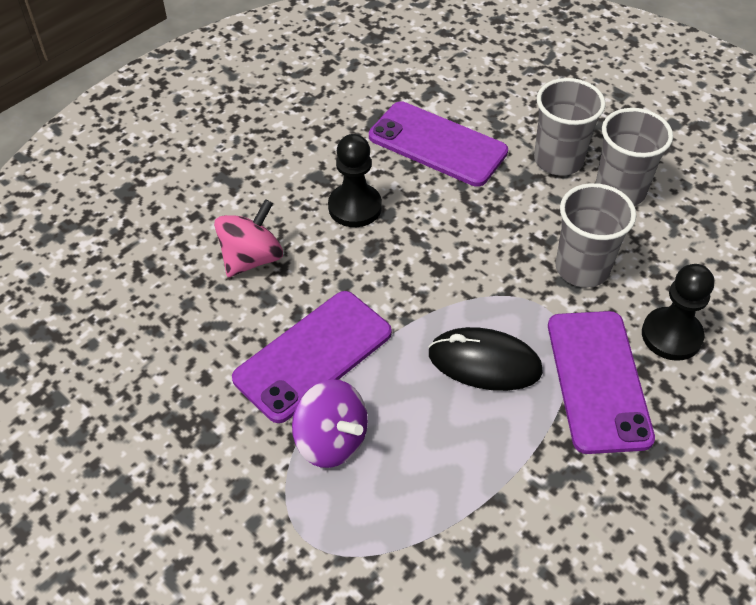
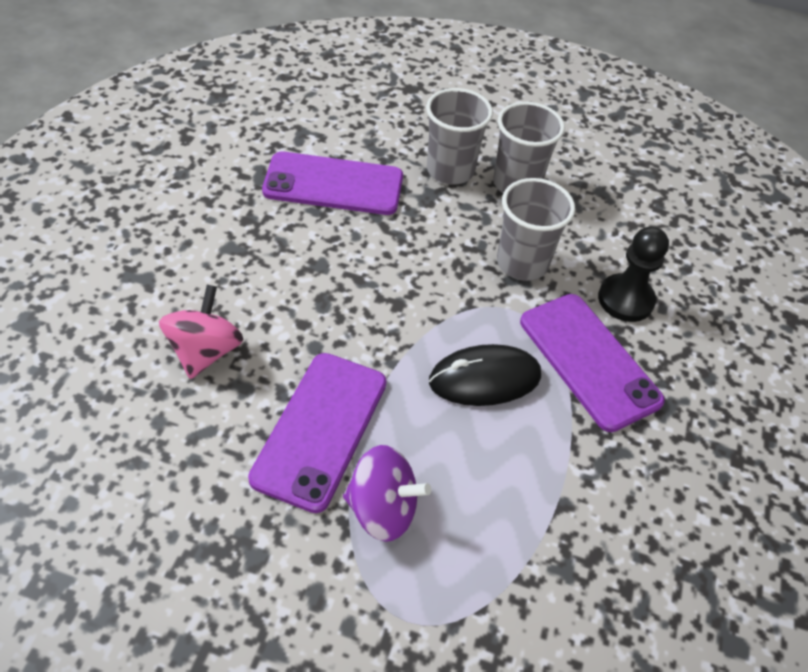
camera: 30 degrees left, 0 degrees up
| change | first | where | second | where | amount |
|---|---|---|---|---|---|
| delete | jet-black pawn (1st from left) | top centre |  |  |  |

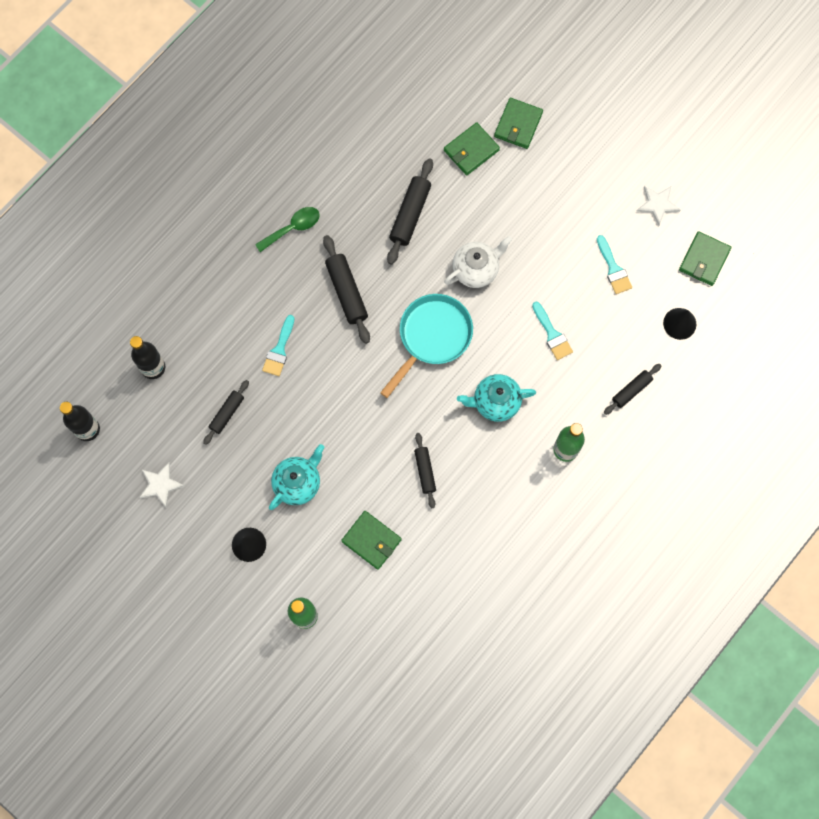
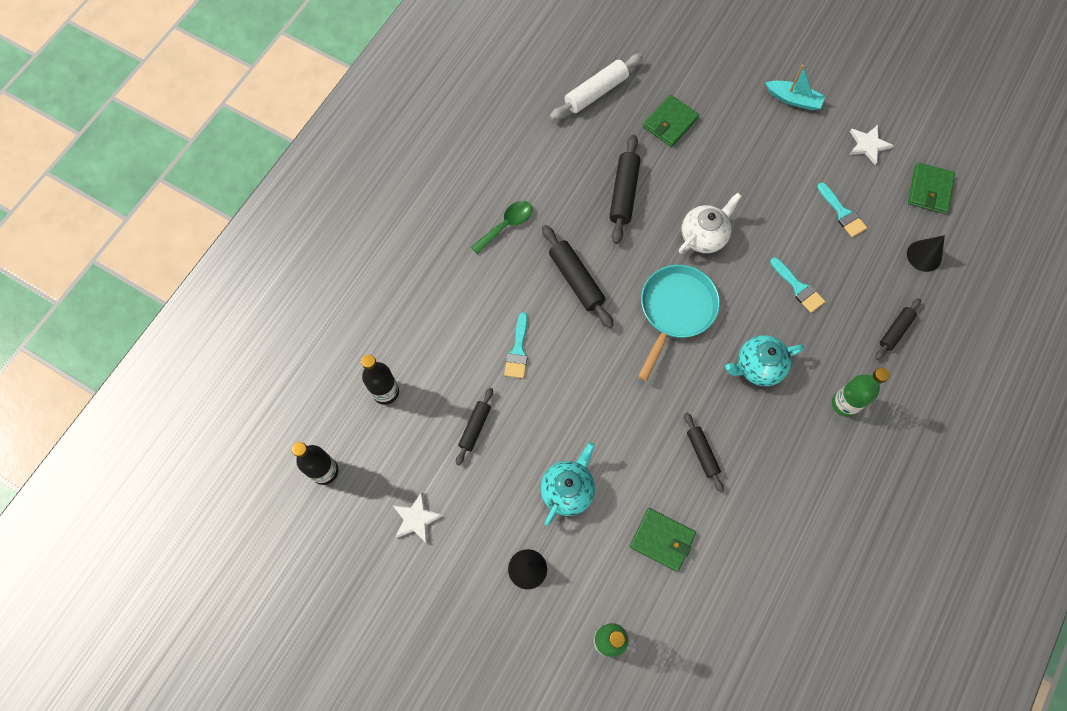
camera: 10 degrees left, 5 degrees down
| change | first | where | second | where | amount |
|---|---|---|---|---|---|
| delete | green billfold (3rd from left) | top centre |  |  |  |
| insert |  |  | pure white dough roller | top centre |  |
| insert |  |  | teal sailboat | top right |  |

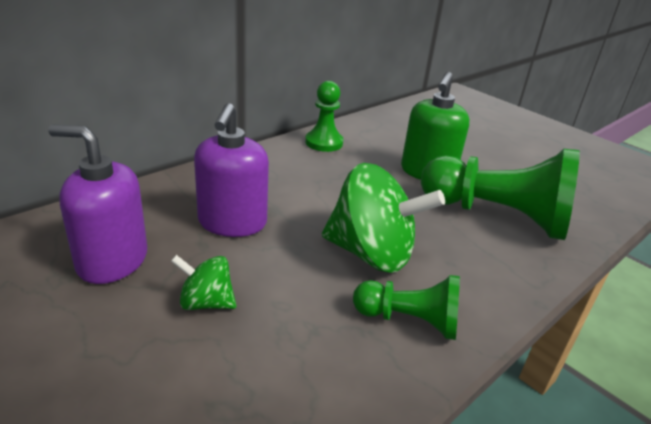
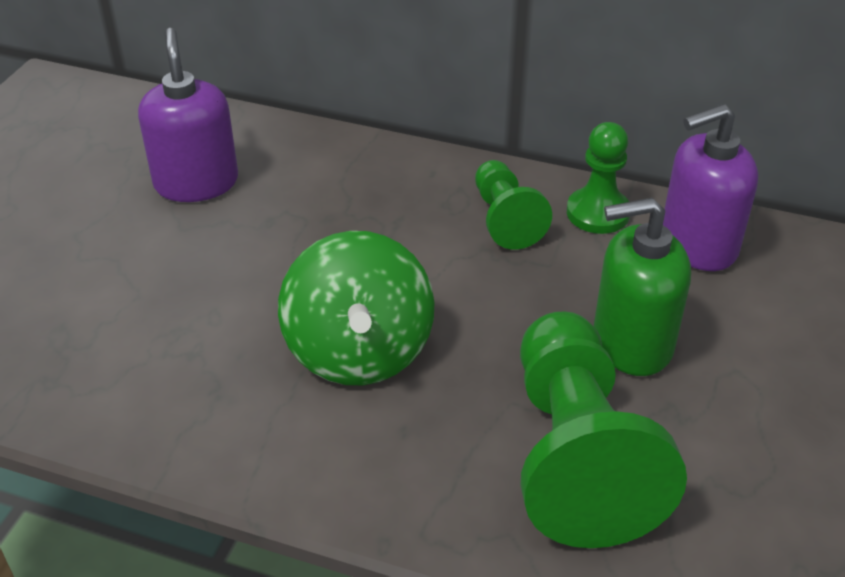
camera: 65 degrees right, 10 degrees up
| change | first | where | second | where | amount |
|---|---|---|---|---|---|
| delete | green toy top (1st from left) | middle left |  |  |  |
| move | violet soap dispenser (2nd from left) | centre |  | top right |  |
| move | green pawn (2nd from left in the first image) | bottom centre | green pawn (1st from left) | centre |  |

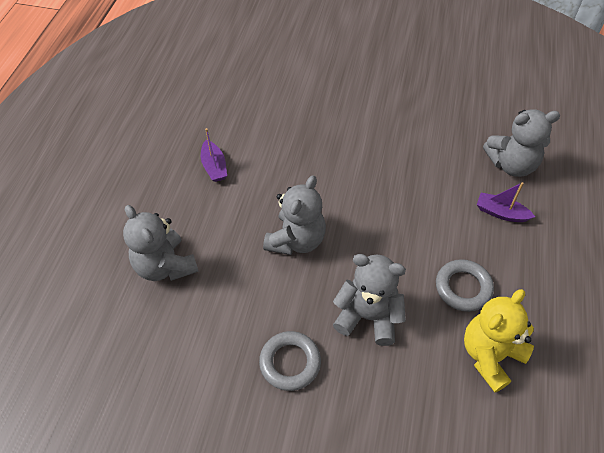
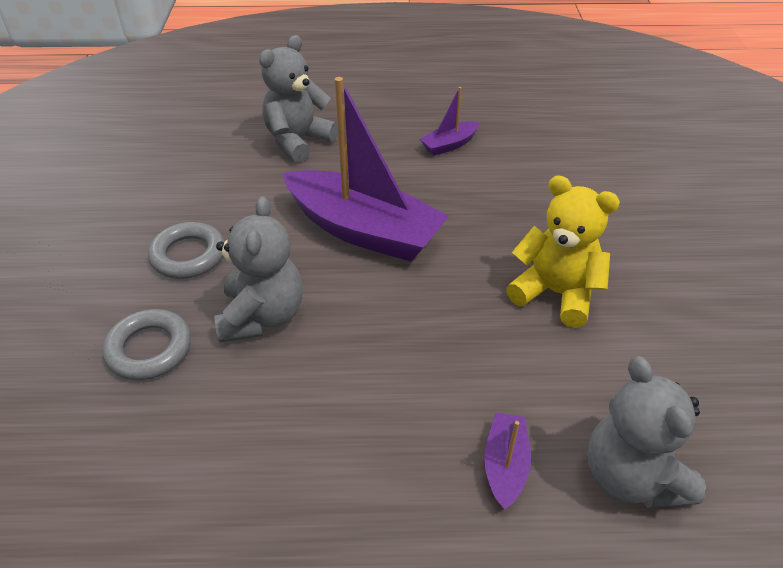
camera: 75 degrees right, 10 degrees down
| change | first | where | second | where | amount |
|---|---|---|---|---|---|
| move | ash-grey ring (2nd from left in the first image) | middle right | ash-grey ring (1st from left) | middle left |  |
| move | golden stuffed bear | bottom right |  | middle right |  |
| replace | ash-grey stuffed bear (2nd from left) | centre | violet sailboat (1st from left) | top centre |  |

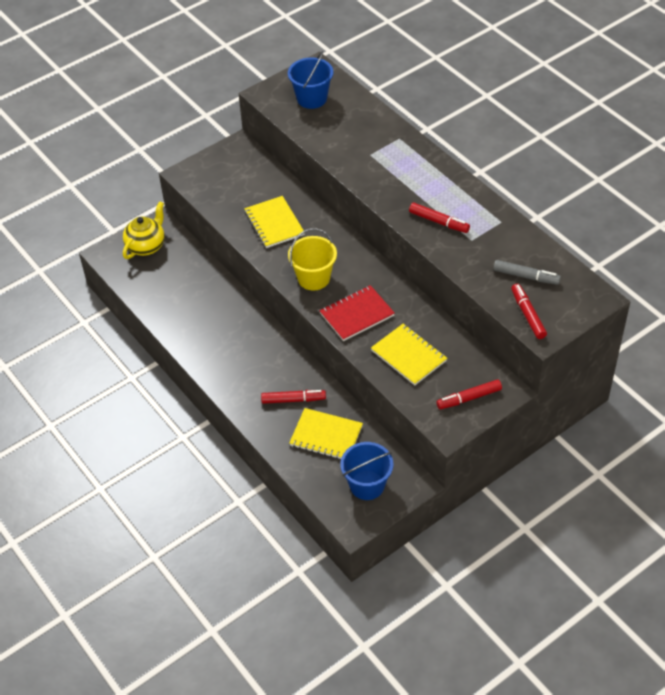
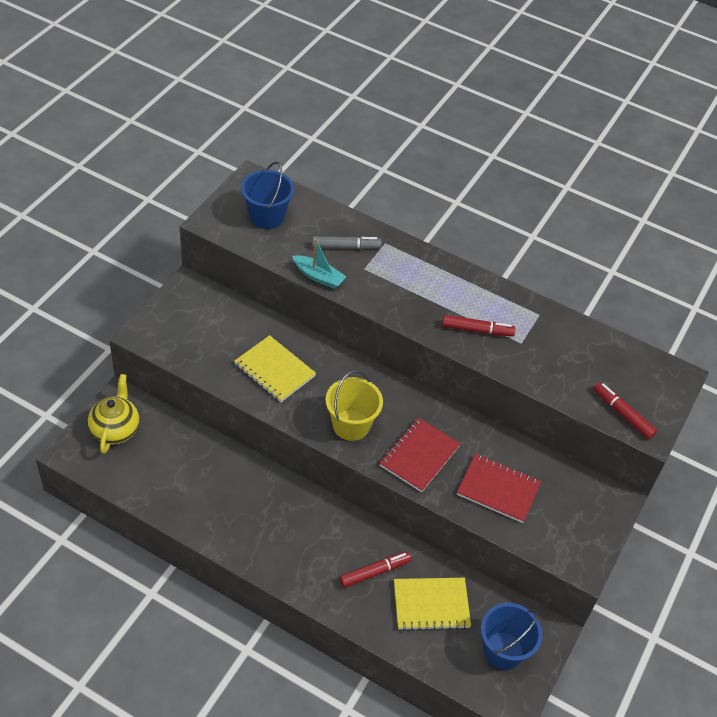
camera: 30 degrees left, 0 degrees up
| change | first | where | second | where | amount |
|---|---|---|---|---|---|
| delete | red marker pen (3rd from left) | middle right |  |  |  |
| insert |  |  | teal sailboat | centre |  |
| move | ash-grey marker pen | middle right |  | centre |  |
| recolor | golden exercise book (3rd from left) | centre | red exercise book (2nd from left) | bottom right |  |

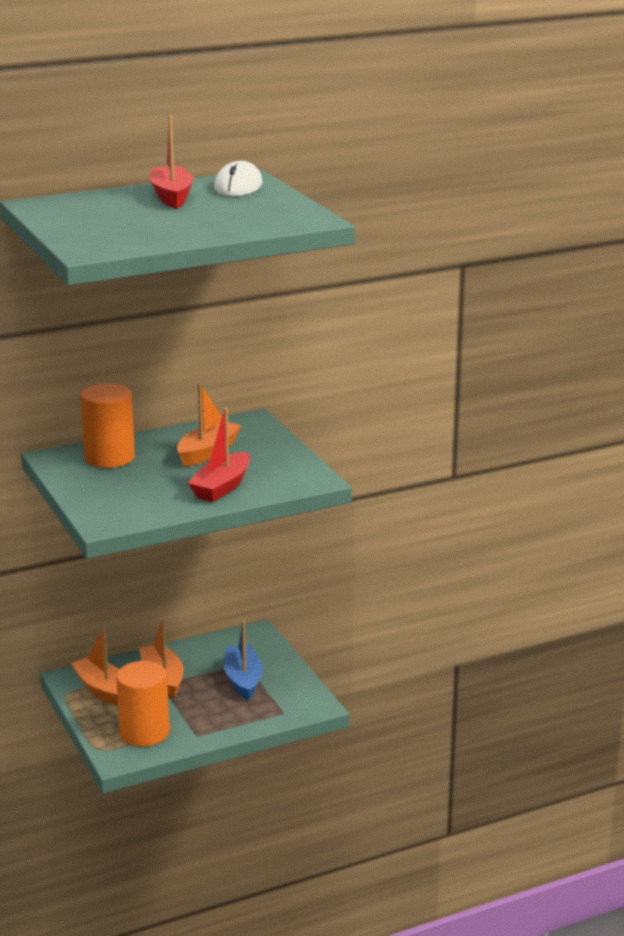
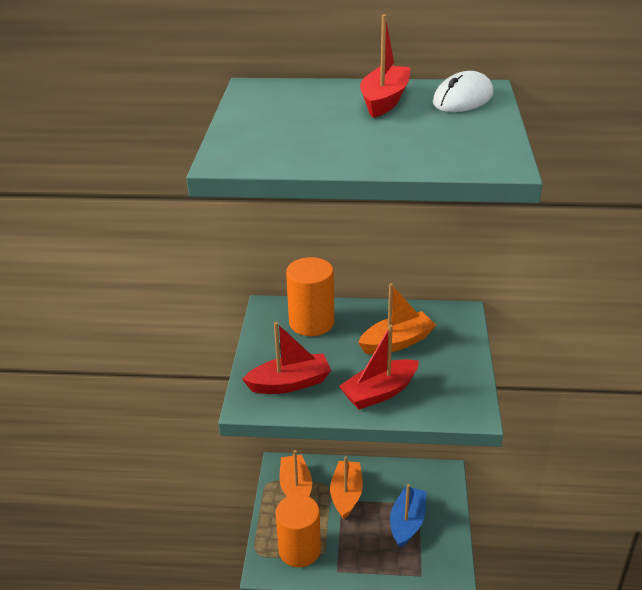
camera: 30 degrees right, 10 degrees up
| change | first | where | second | where | amount |
|---|---|---|---|---|---|
| insert |  |  | red sailboat (1st from left) | centre |  |

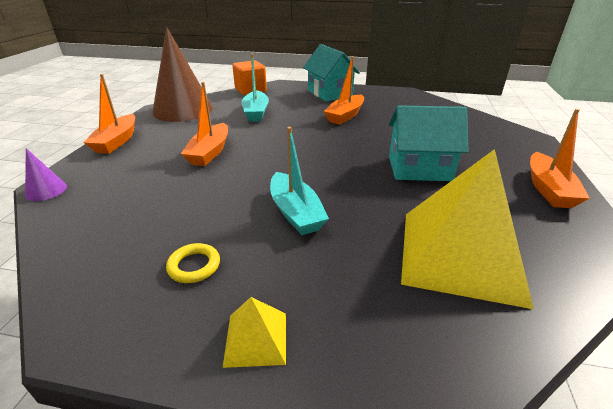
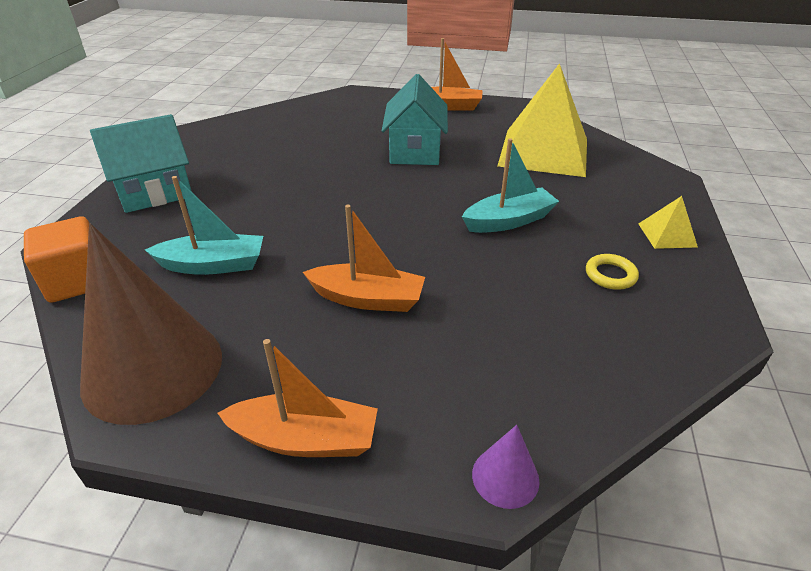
camera: 90 degrees left, 5 degrees up
| change | first | where | second | where | amount |
|---|---|---|---|---|---|
| delete | orange-coloured sailboat (3rd from left) | top centre |  |  |  |

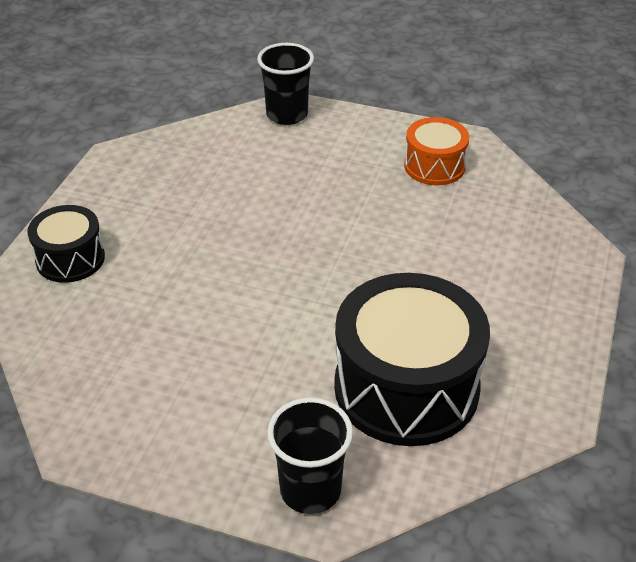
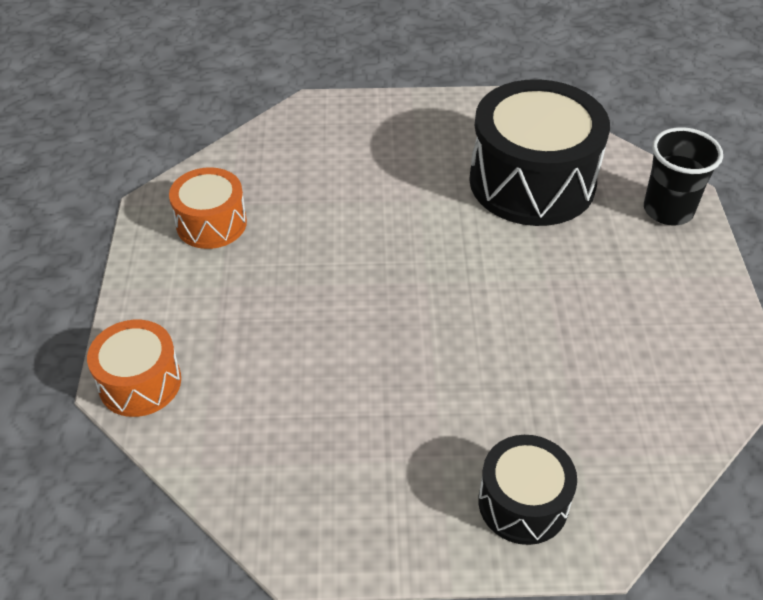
camera: 110 degrees left, 5 degrees up
| change | first | where | second | where | amount |
|---|---|---|---|---|---|
| replace | jet-black cup (1st from left) | top centre | orange-coloured drum (1st from left) | middle left |  |

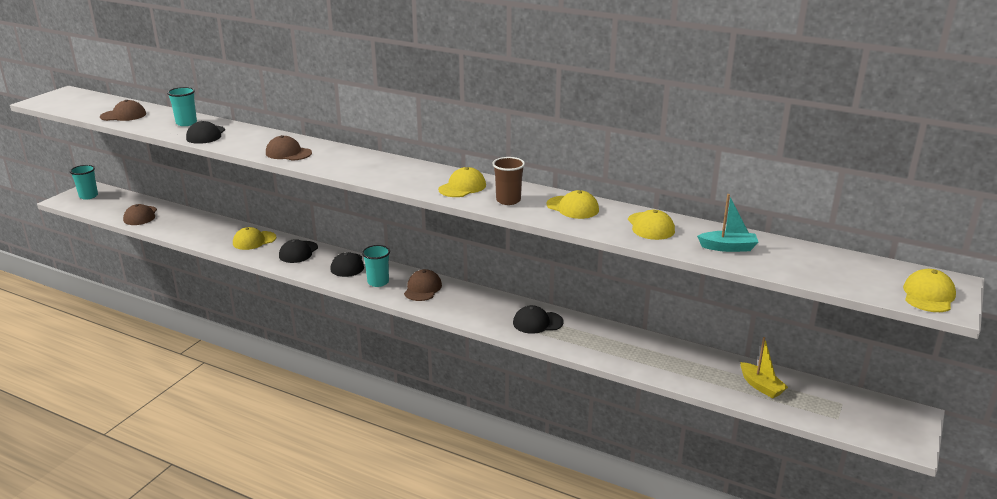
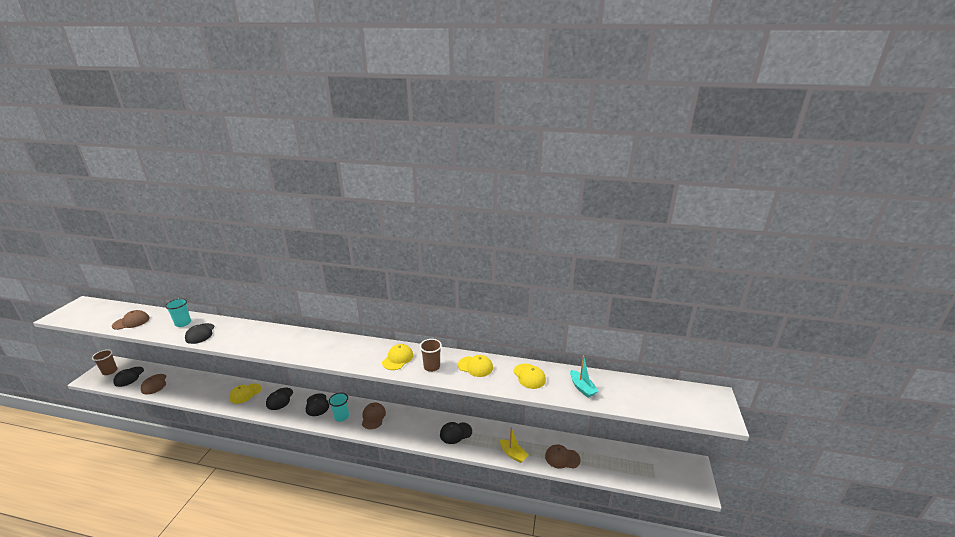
camera: 15 degrees left, 0 degrees up
| change | first | where | second | where | amount |
|---|---|---|---|---|---|
| delete | golden peaked cap (5th from left) | middle right |  |  |  |
| insert |  |  | jet-black peaked cap (1st from left) | bottom left |  |
| move | dark brown peaked cap (3rd from left in the first image) | top left | dark brown peaked cap (4th from left) | bottom centre |  |
| move | golden sailboat | bottom right |  | bottom centre |  |
| recolor | teal cup (1st from left) | middle left | dark brown cup (1st from left) | bottom left |  |
| rotate | teal sailboat | middle right |  | bottom centre | 75 degrees clockwise |

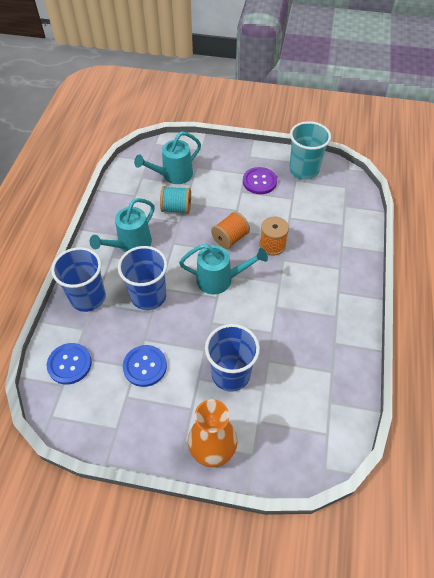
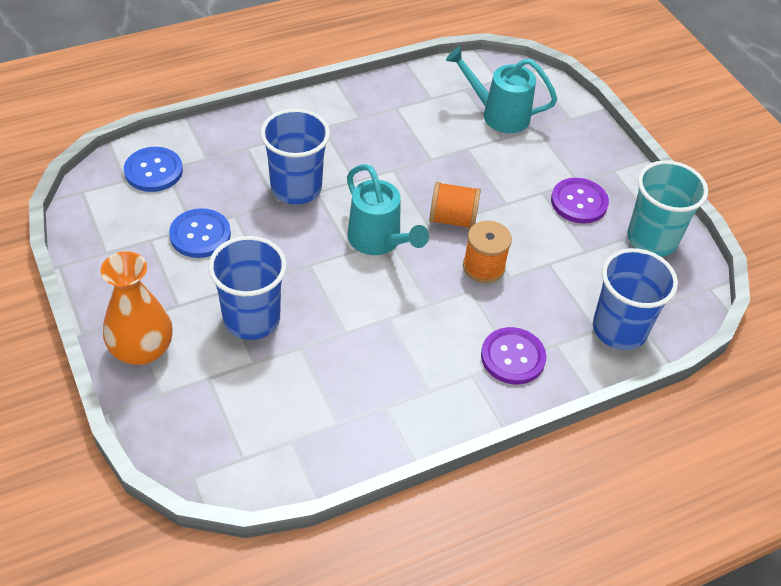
camera: 50 degrees right, 5 degrees down
| change | first | where | second | where | amount |
|---|---|---|---|---|---|
| delete | teal watering can (1st from left) | middle left |  |  |  |
| delete | teal spool | centre |  |  |  |
| insert |  |  | violet sewing button (1st from left) | centre |  |
| move | cobalt cup (1st from left in the first image) | middle left | cobalt cup (3rd from left) | middle right |  |

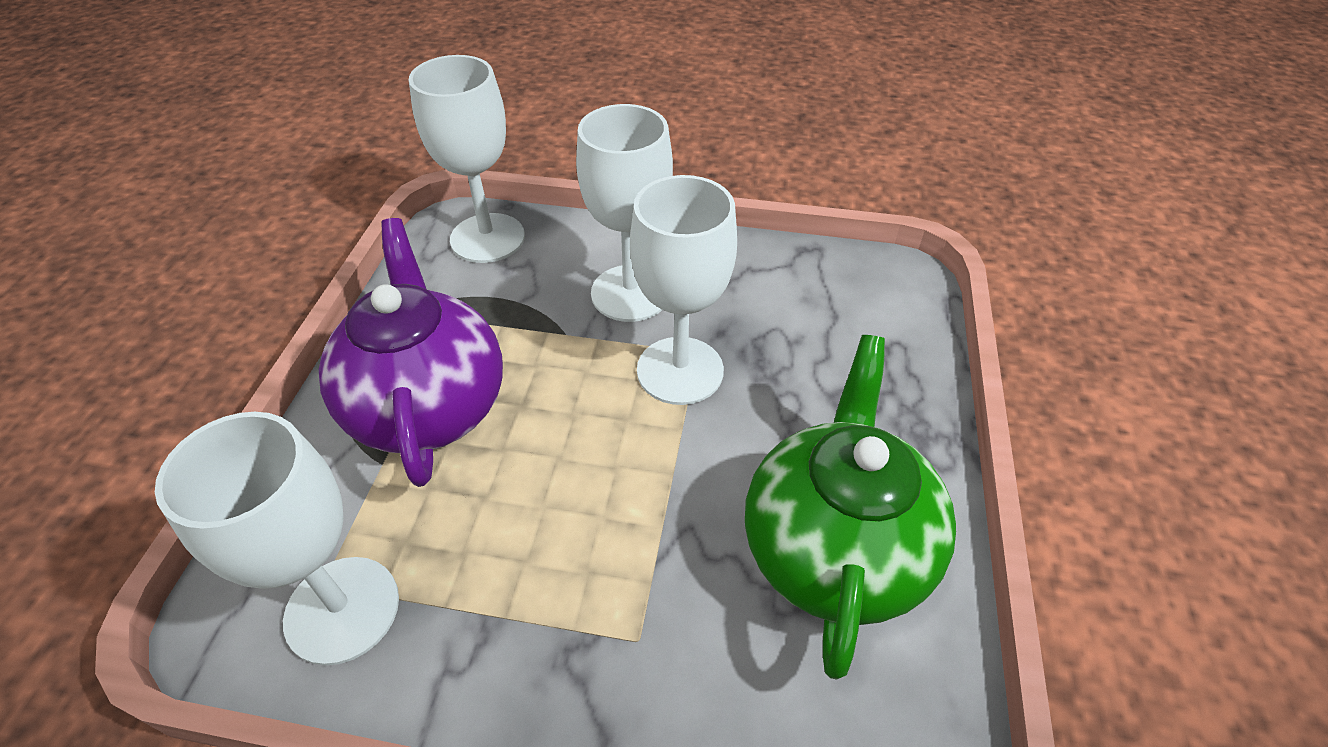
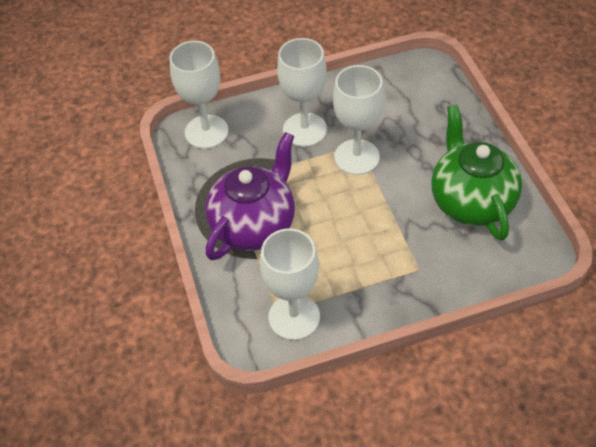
camera: 25 degrees left, 5 degrees up
| change | first | where | second | where | amount |
|---|---|---|---|---|---|
| rotate | violet tea pot | middle left |  | centre | 75 degrees clockwise |

